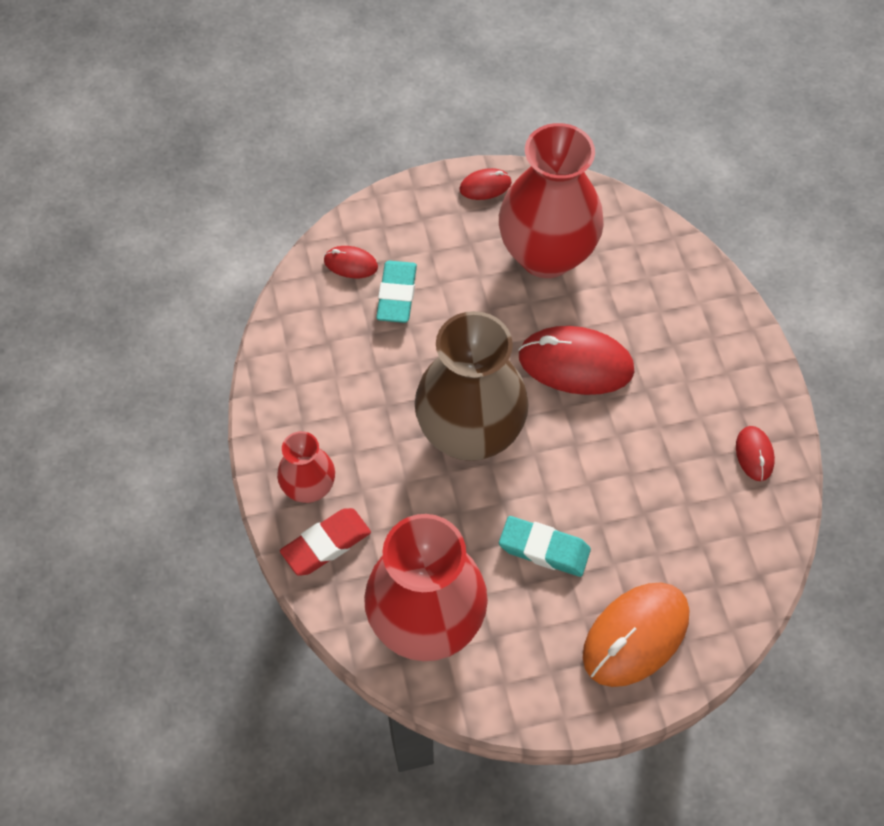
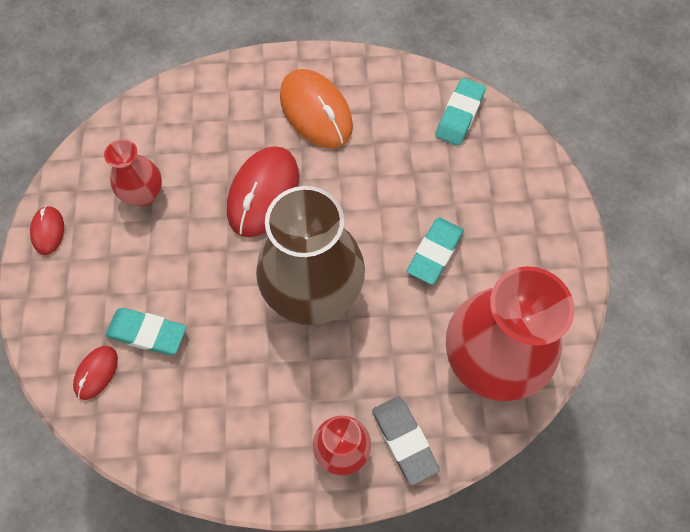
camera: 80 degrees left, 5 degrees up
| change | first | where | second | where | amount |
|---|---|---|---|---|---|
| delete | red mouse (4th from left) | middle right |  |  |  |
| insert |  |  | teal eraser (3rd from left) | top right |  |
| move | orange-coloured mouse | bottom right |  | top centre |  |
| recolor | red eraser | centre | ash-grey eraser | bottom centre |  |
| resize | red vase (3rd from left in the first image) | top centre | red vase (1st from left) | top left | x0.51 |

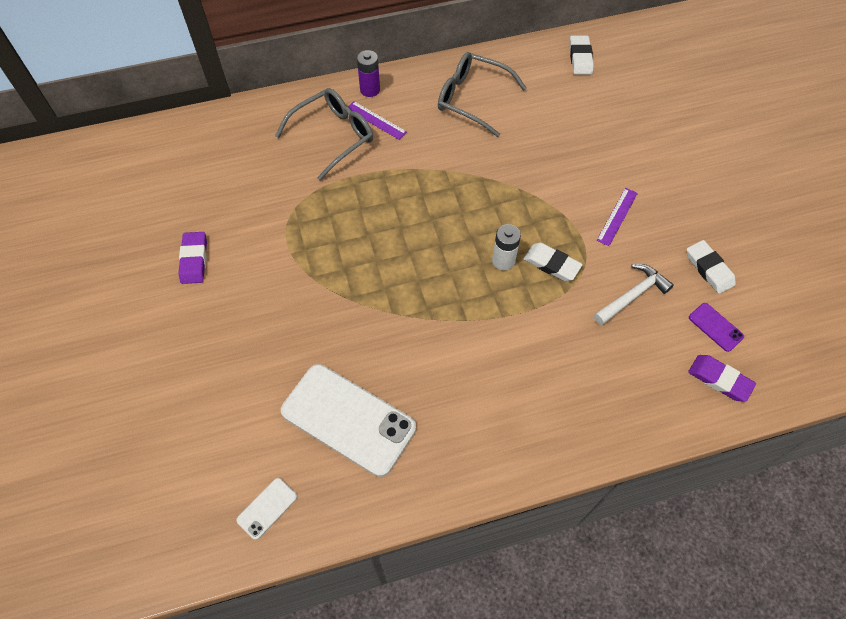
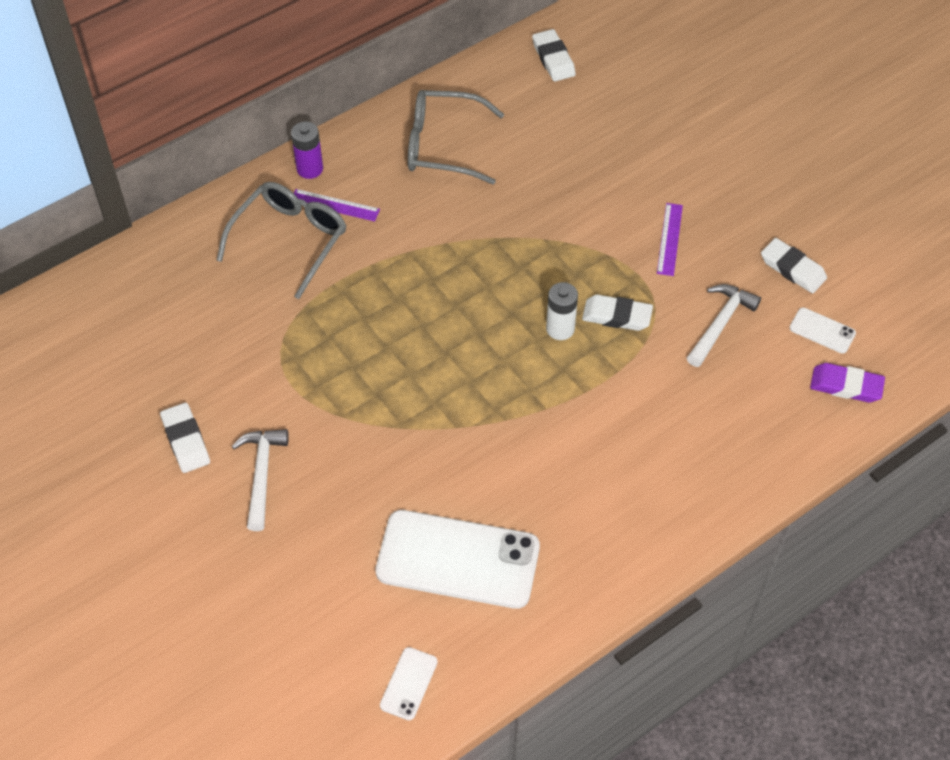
camera: 20 degrees left, 5 degrees down
| change | first | where | second | where | amount |
|---|---|---|---|---|---|
| insert |  |  | pure white claw hammer (1st from left) | middle left |  |
| recolor | violet eraser (1st from left) | middle left | pure white eraser (1st from left) | middle left |  |
| recolor | violet smartphone | middle right | pure white smartphone (3rd from left) | middle right |  |

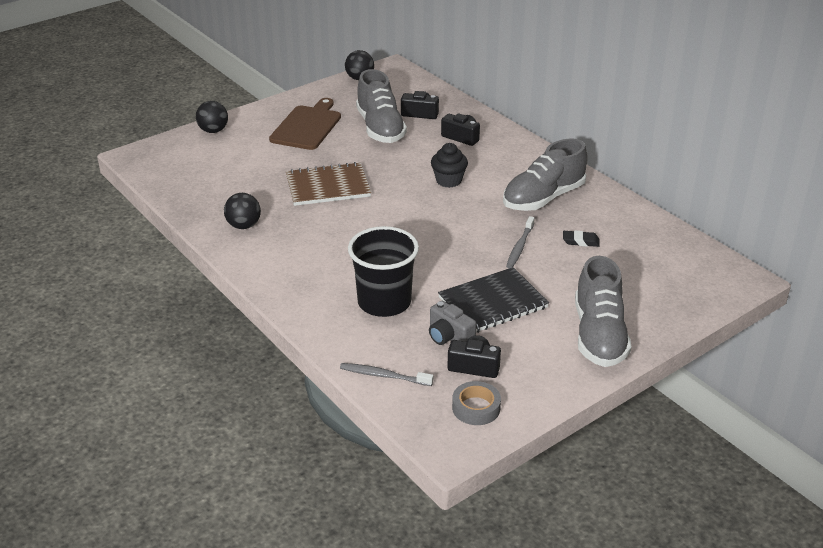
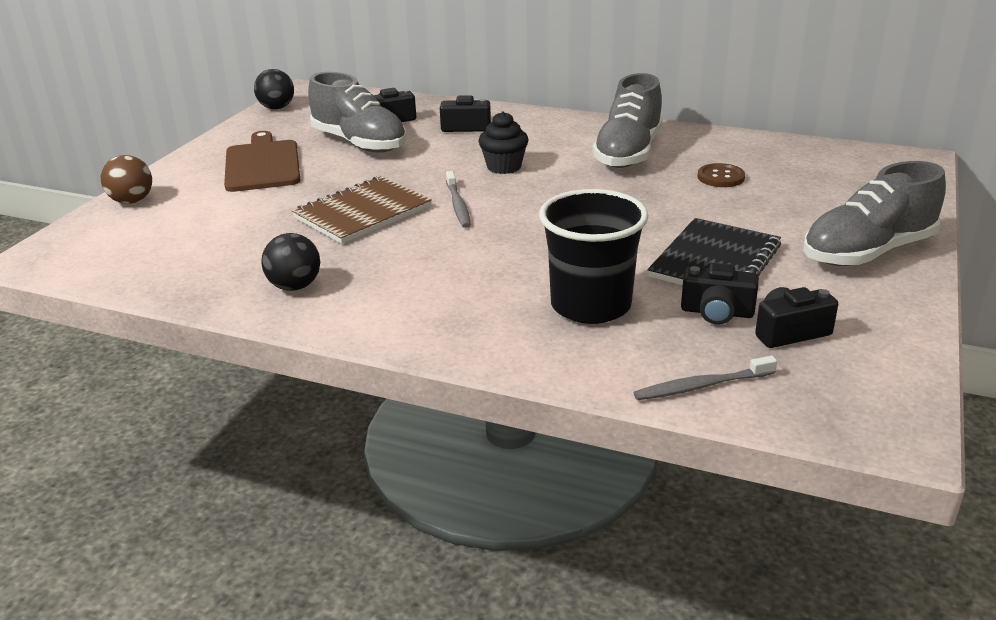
camera: 30 degrees left, 5 degrees down
| change | first | where | second | where | amount |
|---|---|---|---|---|---|
| delete | ash-grey tape | bottom centre |  |  |  |
| move | ash-grey dental brush (2nd from left in the first image) | centre | ash-grey dental brush (1st from left) | top centre |  |
| replace | jet-black eraser | middle right | dark brown sewing button | top right |  |
| recolor | jet-black ball (1st from left) | top left | dark brown ball | top left |  |
| recolor | ash-grey compact camera | centre | jet-black compact camera (3rd from left) | middle right |  |
| rotate | ash-grey lace-up shoe (3rd from left) | middle right |  | middle right | 90 degrees clockwise |

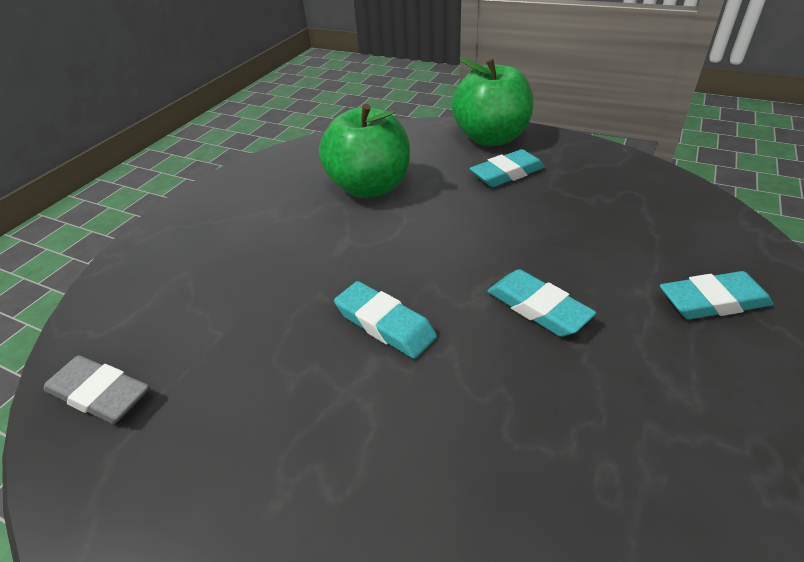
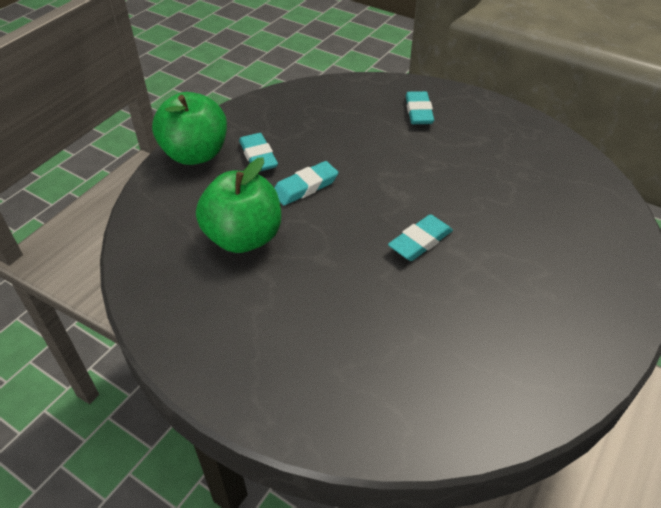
camera: 85 degrees left, 5 degrees up
| change | first | where | second | where | amount |
|---|---|---|---|---|---|
| delete | ash-grey eraser | bottom left |  |  |  |
| move | teal eraser (3rd from left in the first image) | middle right | teal eraser (2nd from left) | centre |  |

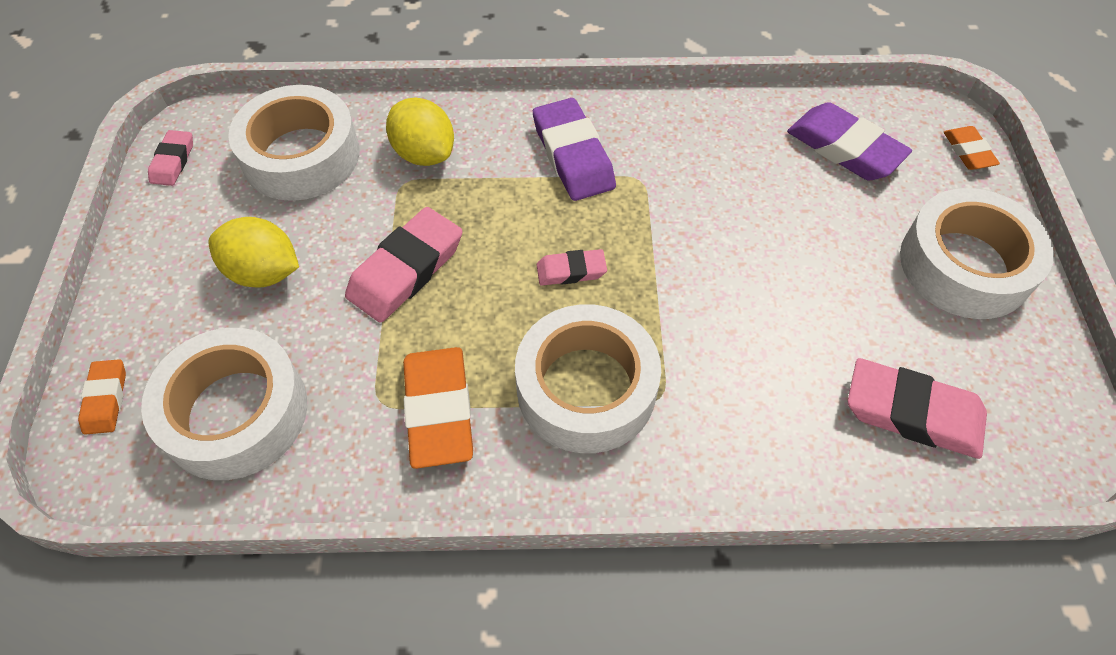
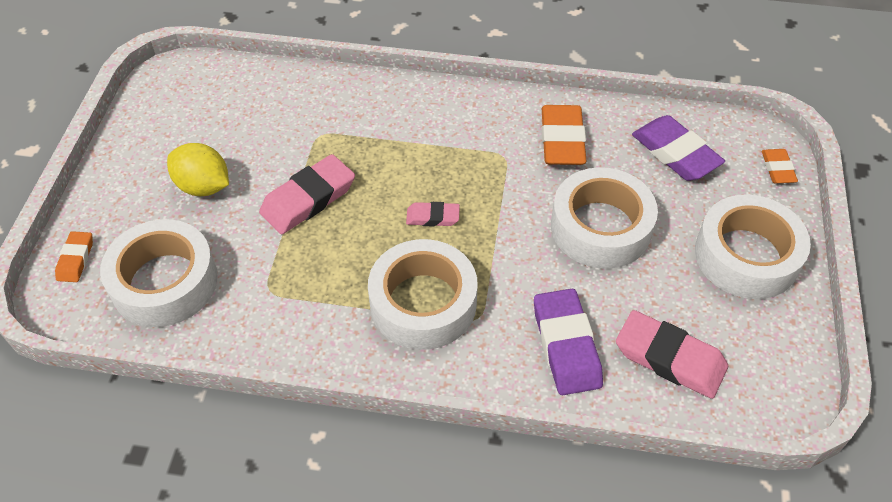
camera: 10 degrees right, 5 degrees down
| change | first | where | second | where | amount |
|---|---|---|---|---|---|
| delete | rose-pink eraser (1st from left) | top left |  |  |  |
| delete | golden toy lemon (2nd from left) | top centre |  |  |  |
| move | pure white tape (2nd from left in the first image) | top left | pure white tape (3rd from left) | middle right |  |
| move | orange-coloured eraser (2nd from left) | centre |  | top centre |  |
| move | violet eraser (1st from left) | top centre |  | bottom centre |  |

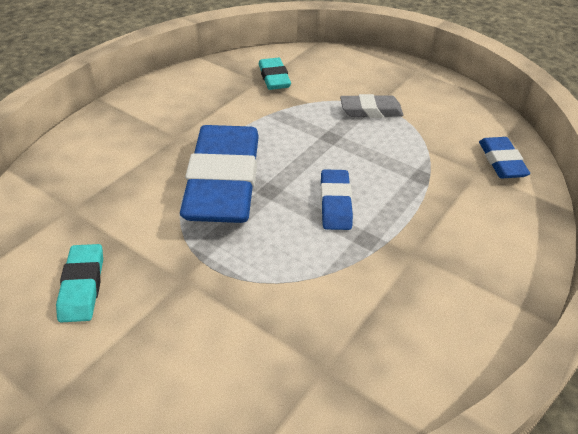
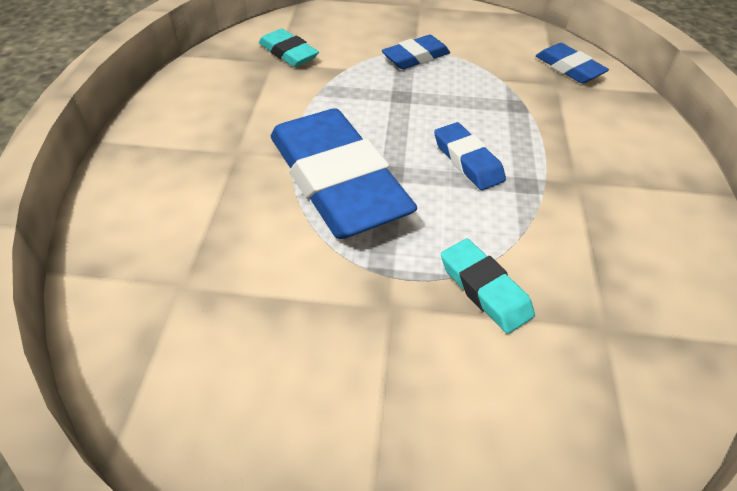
camera: 30 degrees left, 5 degrees up
| change | first | where | second | where | amount |
|---|---|---|---|---|---|
| move | teal eraser (1st from left in the first image) | middle left | teal eraser (2nd from left) | centre |  |
| recolor | ash-grey eraser | top centre | cobalt eraser (2nd from left) | top centre |  |

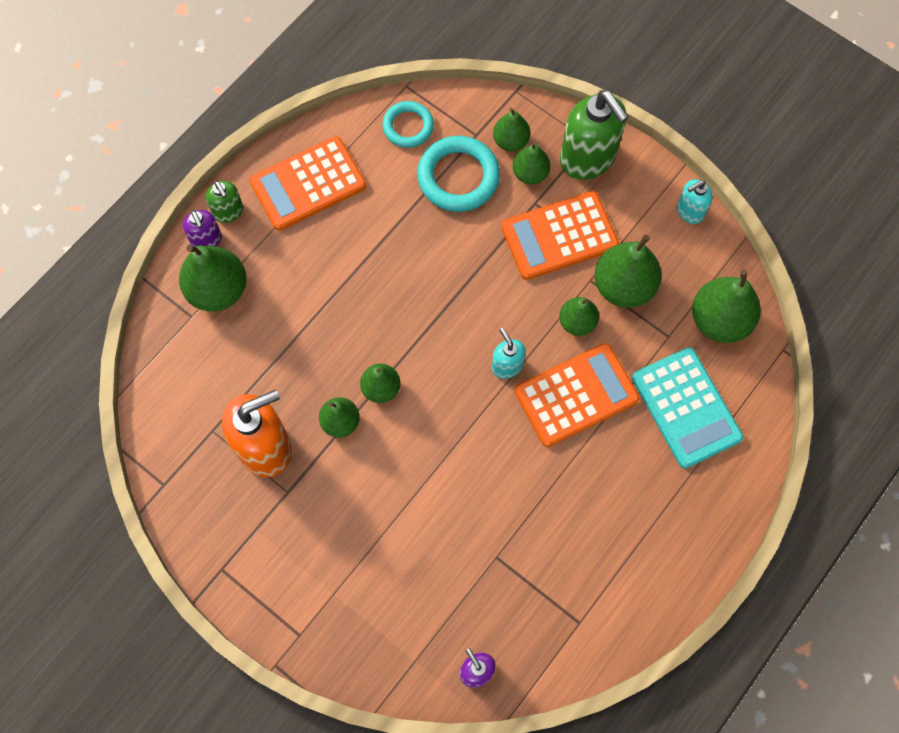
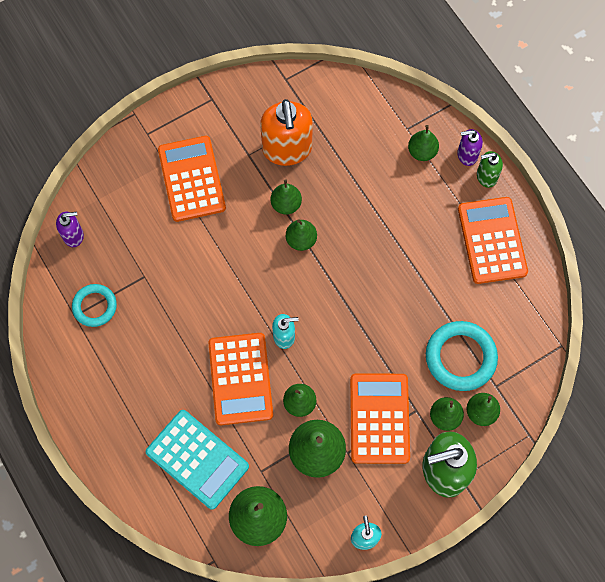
camera: 110 degrees right, 0 degrees up
| change | first | where | second | where | amount |
|---|---|---|---|---|---|
| insert |  |  | orange-coloured calculator (1st from left) | top left |  |
| move | teal ring (1st from left) | top centre |  | middle left |  |
| rotate | teal calculator | middle right |  | bottom left | 135 degrees counterclockwise |
| resize | green toy pear (1st from left in the first image) | middle left | green toy pear (6th from left) | top right | x0.59 |

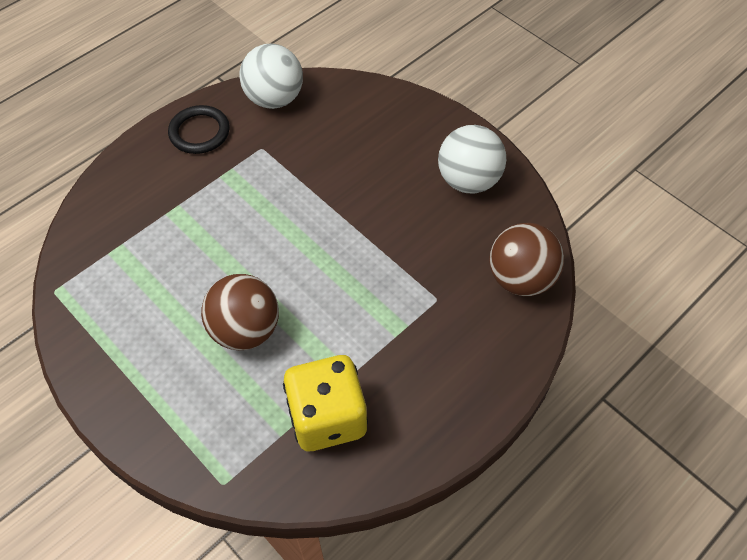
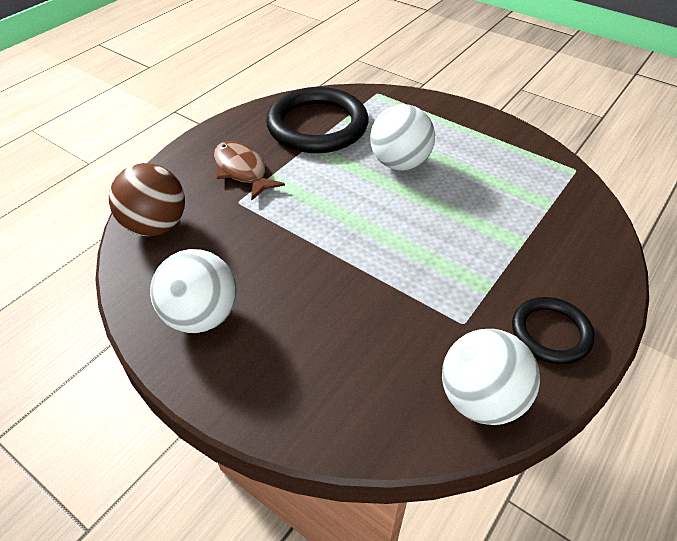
camera: 170 degrees right, 10 degrees down
| change | first | where | second | where | amount |
|---|---|---|---|---|---|
| insert |  |  | dark brown fish | top centre |  |
| replace | golden dice | bottom centre | jet-black ring (1st from left) | top centre |  |
| recolor | dark brown ball (1st from left) | middle left | pure white ball (2nd from left) | top centre |  |

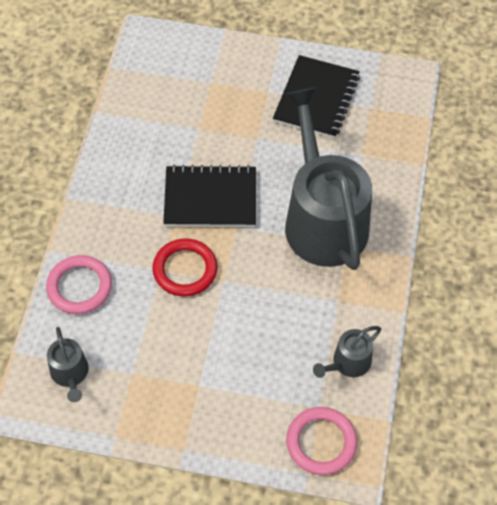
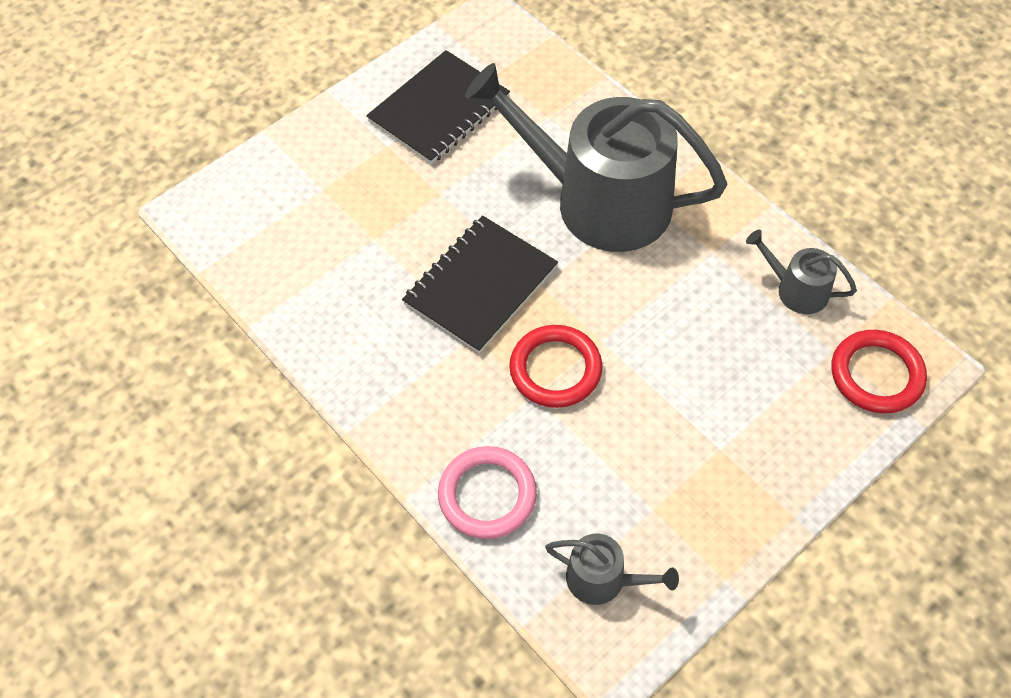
camera: 50 degrees left, 0 degrees up
| change | first | where | second | where | amount |
|---|---|---|---|---|---|
| recolor | rose-pink ring (2nd from left) | bottom centre | red ring (2nd from left) | middle right |  |
| rotate | jet-black exercise book (2nd from left in the first image) | top centre | jet-black exercise book (1st from left) | top centre | 75 degrees clockwise |
| rotate | ash-grey watering can (3rd from left) | bottom right |  | middle right | 120 degrees clockwise |

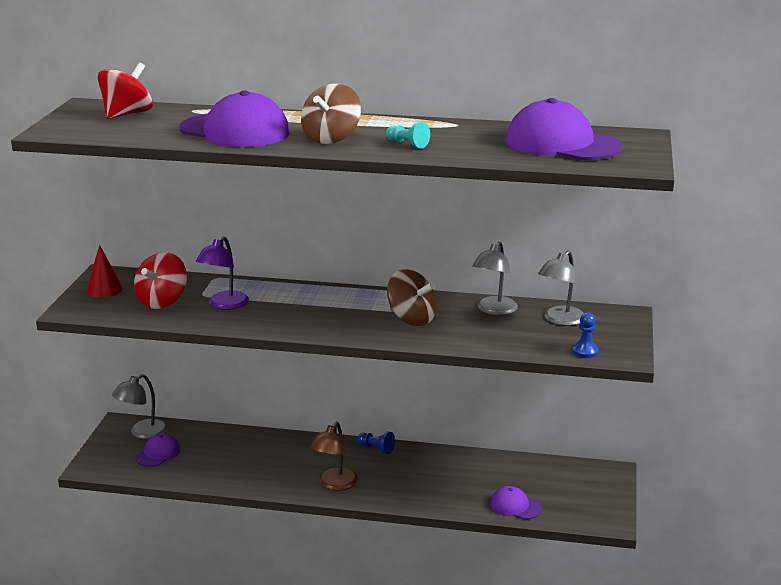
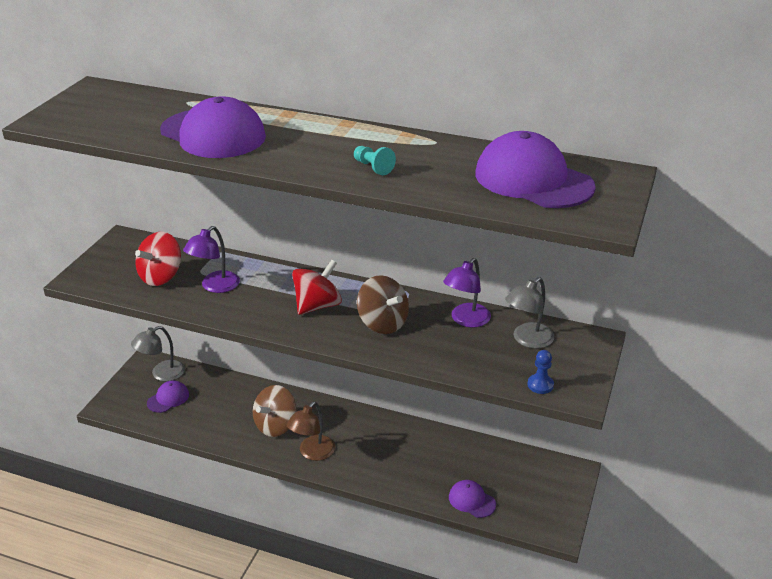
camera: 10 degrees right, 10 degrees up
| change | first | where | second | where | amount |
|---|---|---|---|---|---|
| delete | red solid cone | middle left |  |  |  |
| delete | cobalt pawn (1st from left) | bottom centre |  |  |  |
| move | red toy top (1st from left in the first image) | top left | red toy top (2nd from left) | centre |  |
| move | dark brown toy top (1st from left) | top centre |  | bottom centre |  |
| recolor | ash-grey reading lamp (2nd from left) | centre | violet reading lamp (2nd from left) | centre |  |

